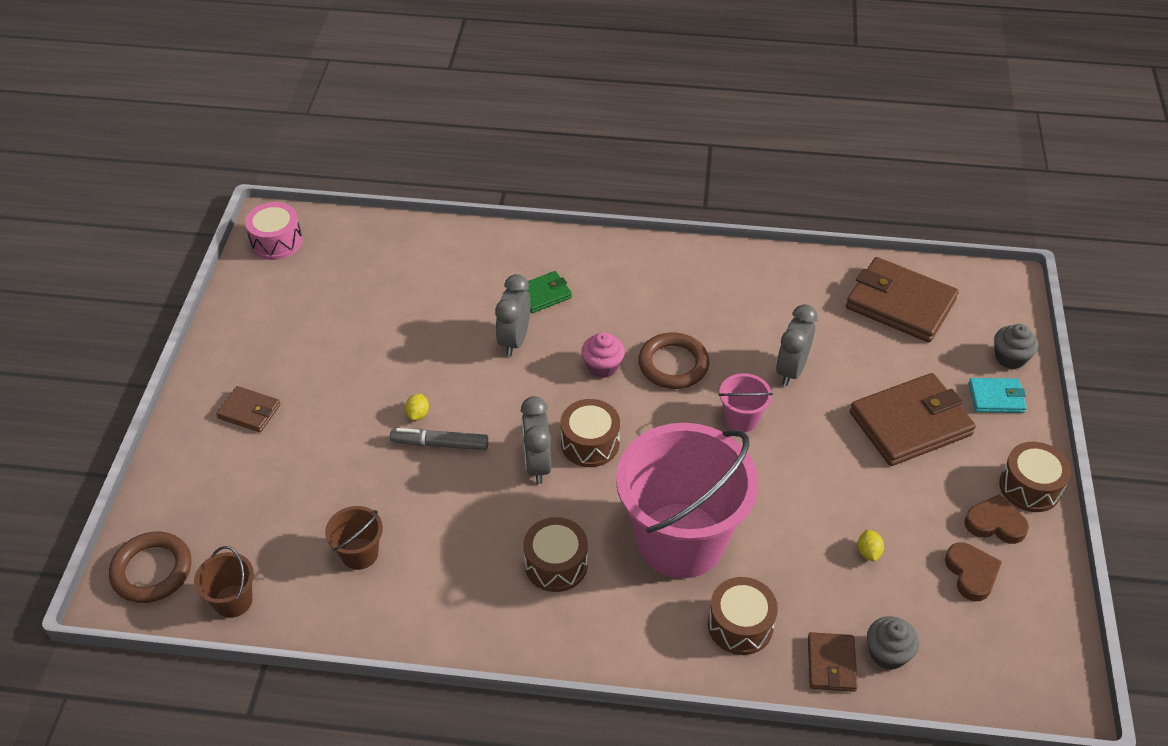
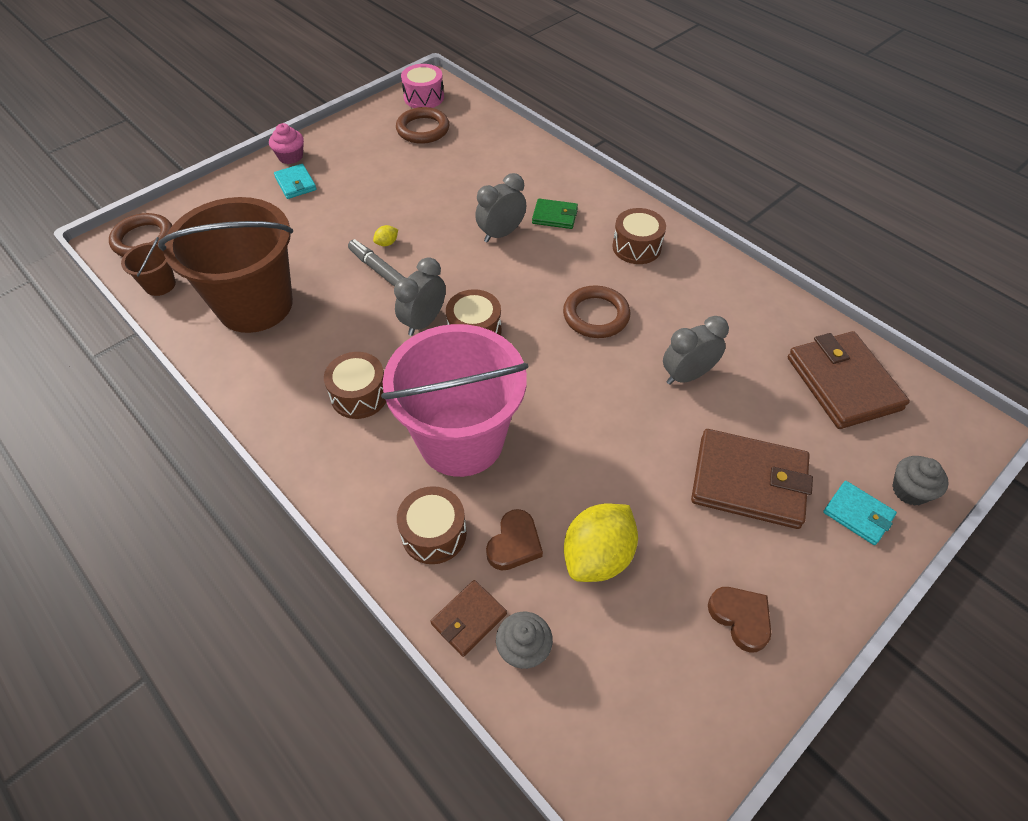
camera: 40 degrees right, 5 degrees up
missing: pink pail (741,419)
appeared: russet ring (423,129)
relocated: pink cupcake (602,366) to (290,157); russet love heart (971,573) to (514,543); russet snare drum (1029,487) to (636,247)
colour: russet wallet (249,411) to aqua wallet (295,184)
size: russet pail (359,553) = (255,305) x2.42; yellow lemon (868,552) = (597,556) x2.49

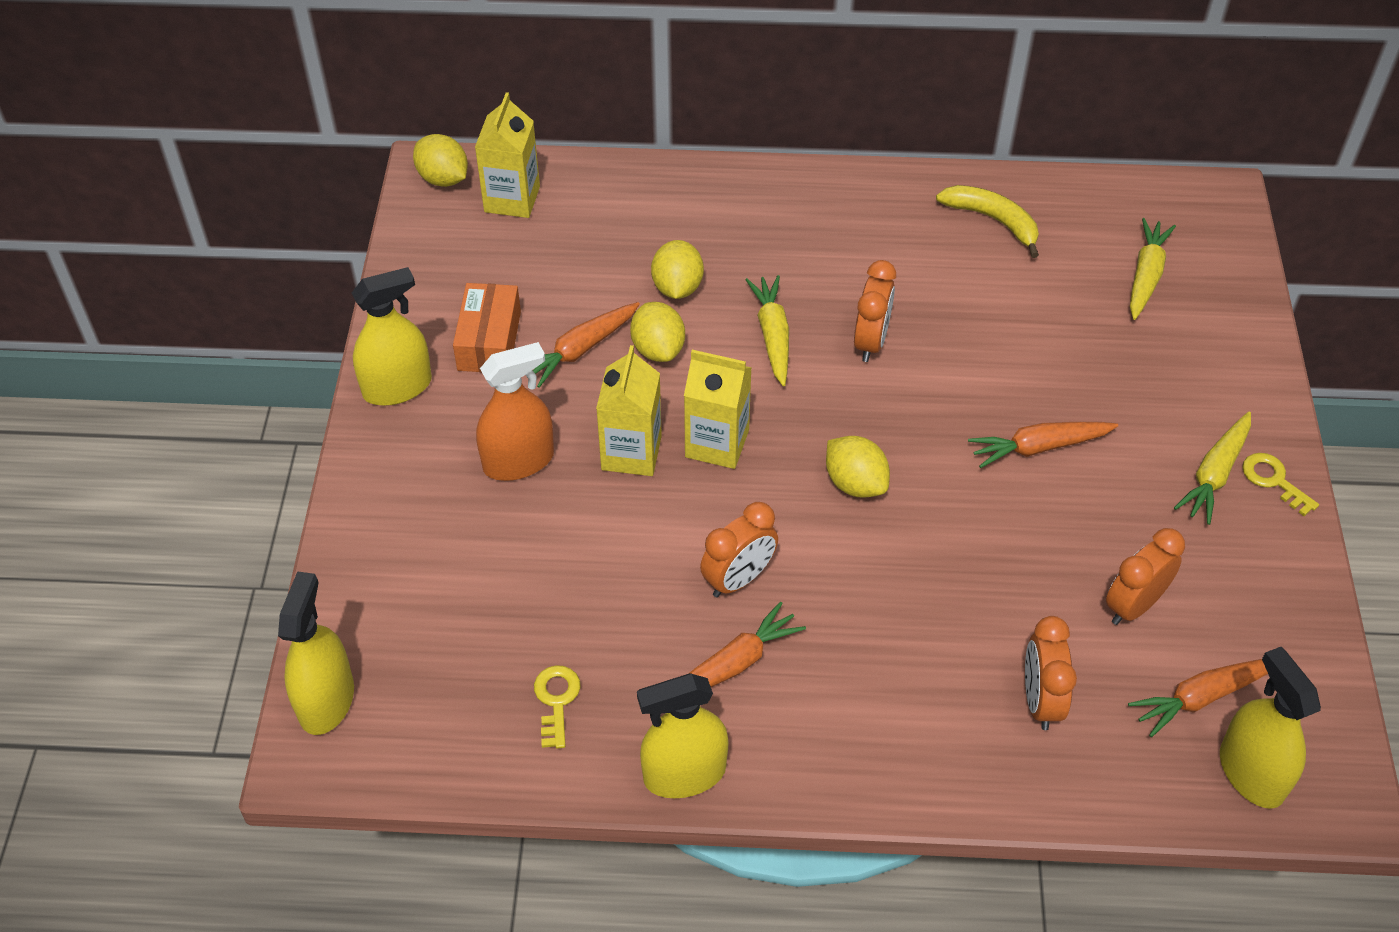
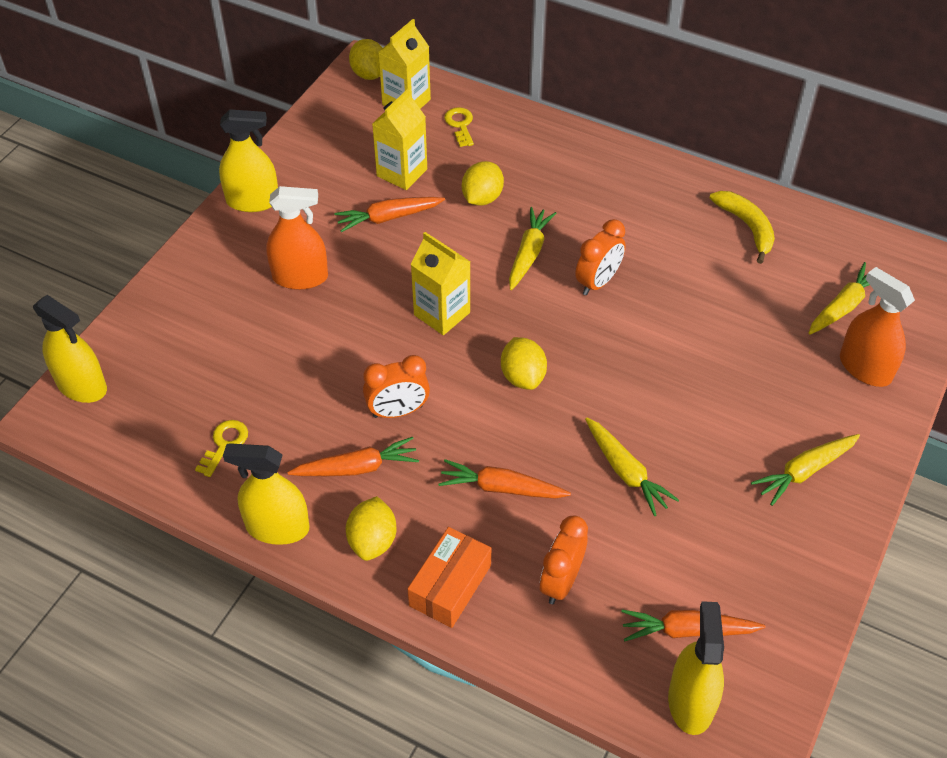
camera: 25 degrees right, 0 degrees up
missing: orange-coloured clock (1134,605)
appeared: yellow root vegetable (625,471); orange-coloured spray cleaner (865,368)
relocated: orange-coloured box (489,340) to (450,585); yellow carton (631,453) to (402,172); yellow lemon (658,349) to (372,541); orange-coloured root vegetable (1039,447) to (502,488); yellow latchkey (1273,481) to (460,125)
spun: yellow spray cleaner (326,700) = (82,386) 90 degrees clockwise

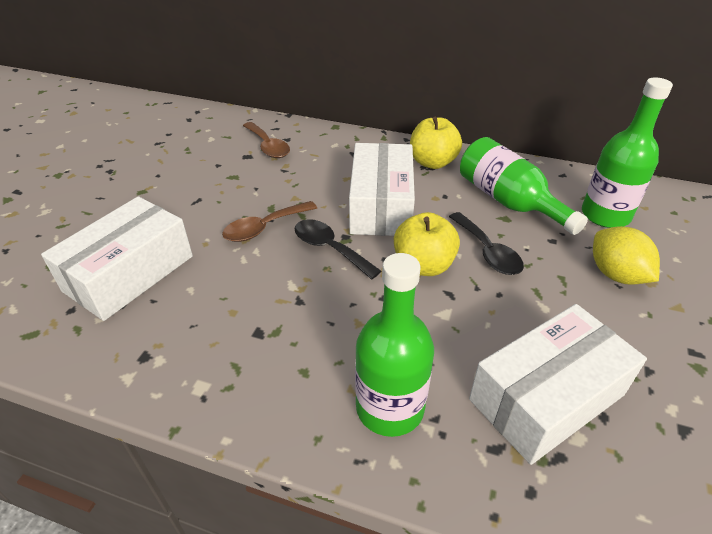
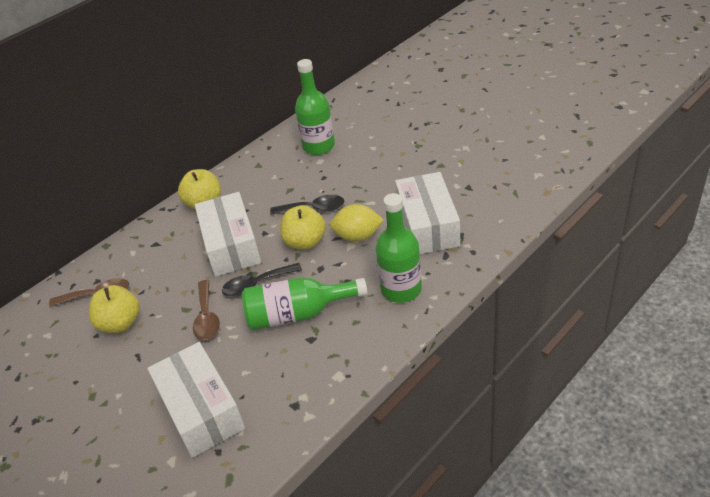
camera: 60 degrees left, 0 degrees up
appeared: yellow toy apple (120,323)
relocated: leaf-green drink bottle (509,201) to (298,314); yellow lemon (616,274) to (358,236)
spun: snow-white box (381,205) = (231,245) 45 degrees clockwise

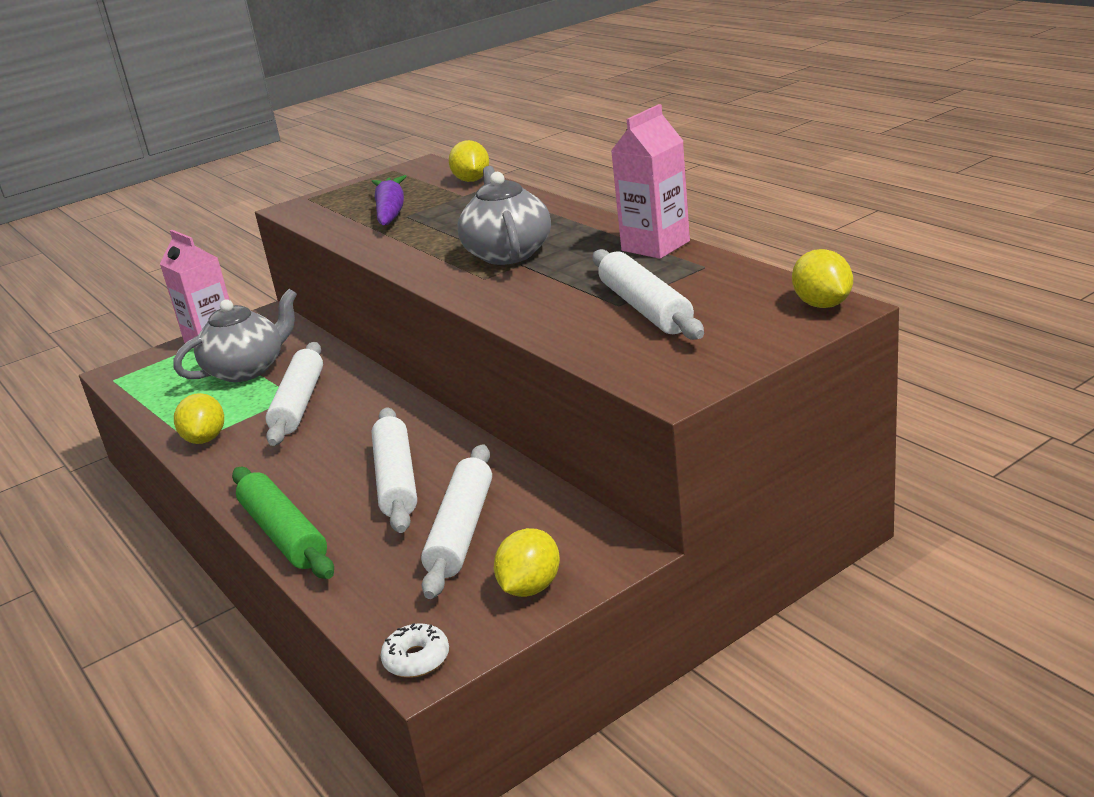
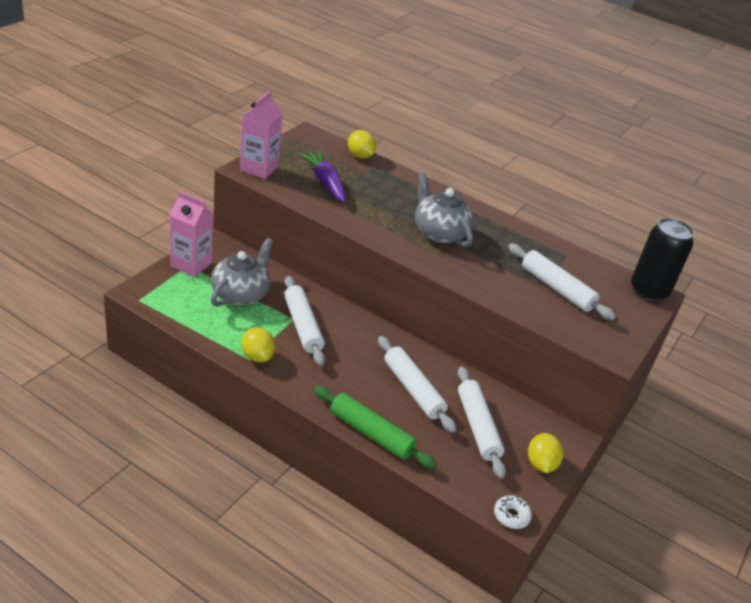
camera: 30 degrees left, 10 degrees up
relocated: pink carton (655,246) to (259,168)
exchanged: yellow lemon (822,304) to ebony soda can (648,291)

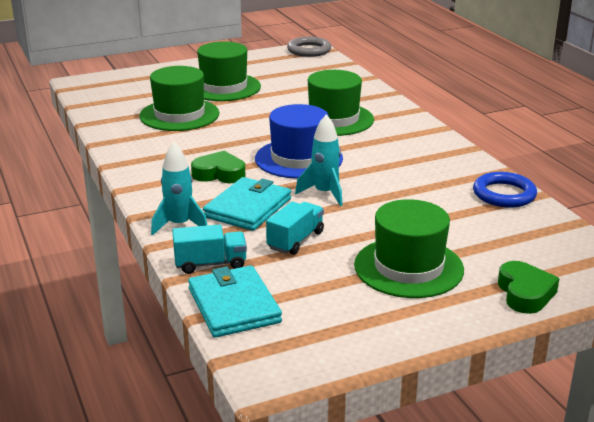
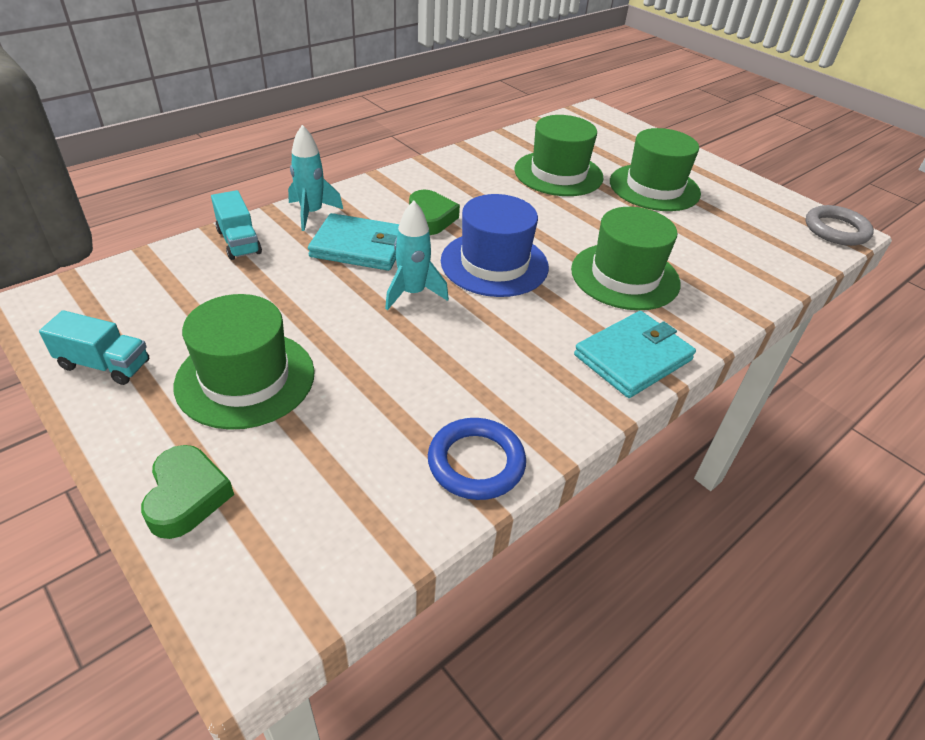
camera: 70 degrees right, 15 degrees up
relocated: aqua wallet (234,305) to (633,357); aqua toy truck (295,240) to (104,365)
spun: leaf-green love heart (525,293) = (187,496) 75 degrees counterclockwise

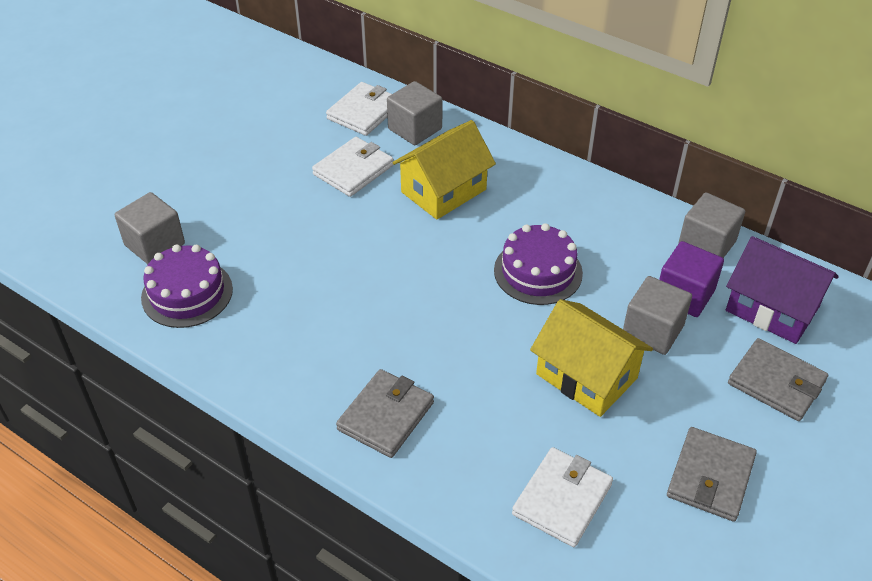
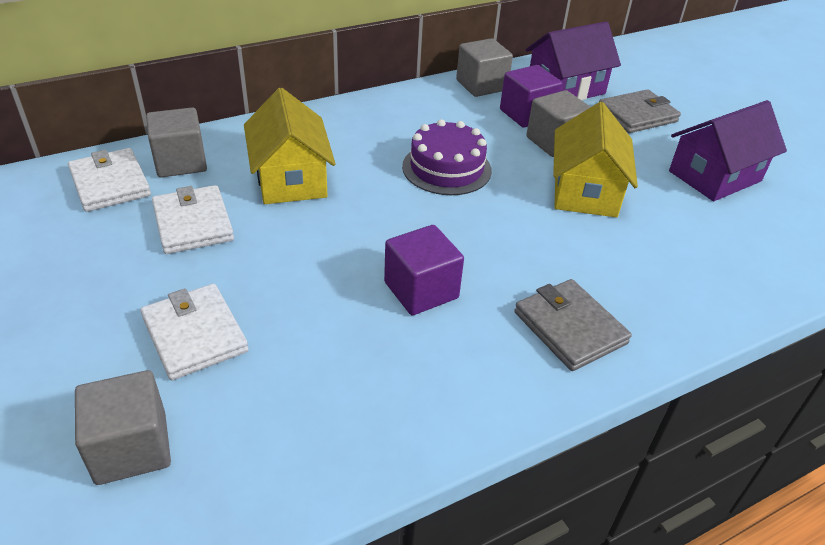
camera: 65 degrees left, 5 degrees down
missing: royal purple gateau (187,293)
appeared: royal purple block (421,290)
relocated: snow-white wallet (562,499) to (194,334)
exchanged: gray wallet (710,476) to royal purple cottage (714,176)
spun: yellow cottage (586,376) = (585,191) 60 degrees counterclockwise

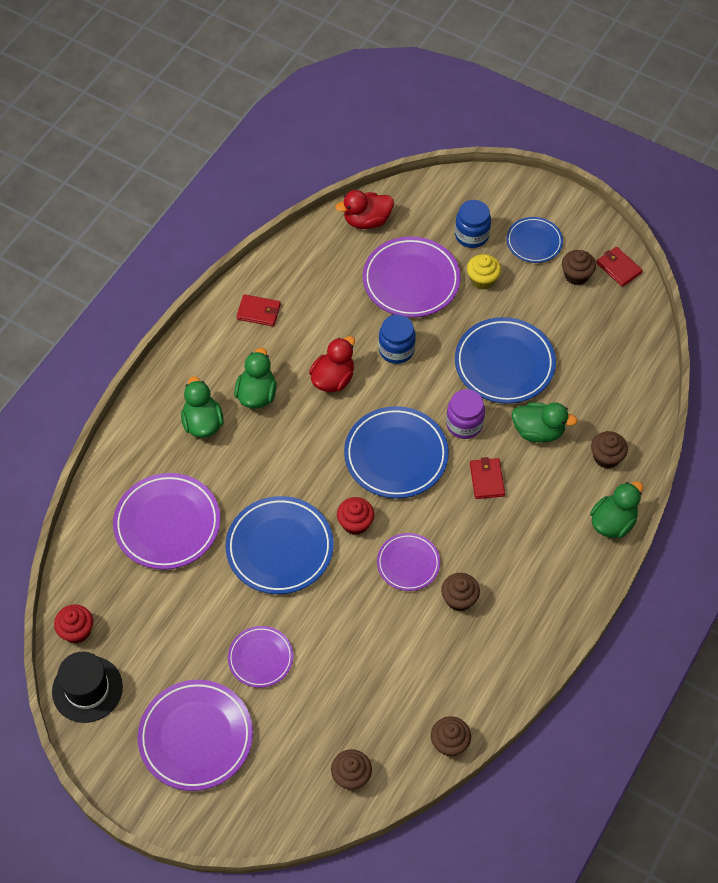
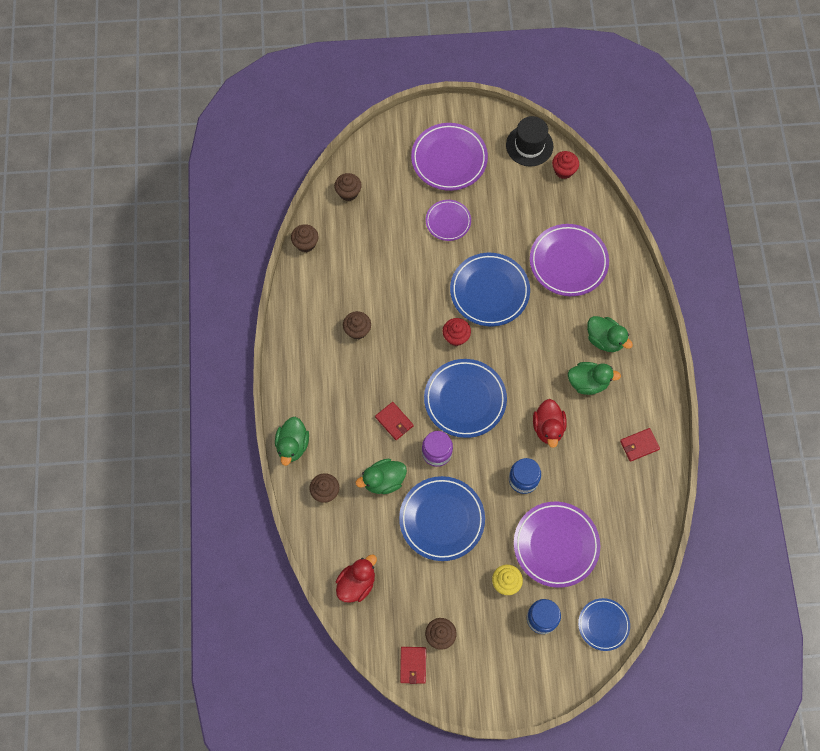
camera: 145 degrees right, 10 degrees up
missing: royal purple flat dish (408,563)
relocated: red rubber duck (367,221) to (356,583); blue flat dish (534,242) to (603,625)
spun: leaf-green rubber duck (257,394) = (588,382) 60 degrees counterclockwise; red wallet (618,268) = (413,665) 75 degrees clockwise

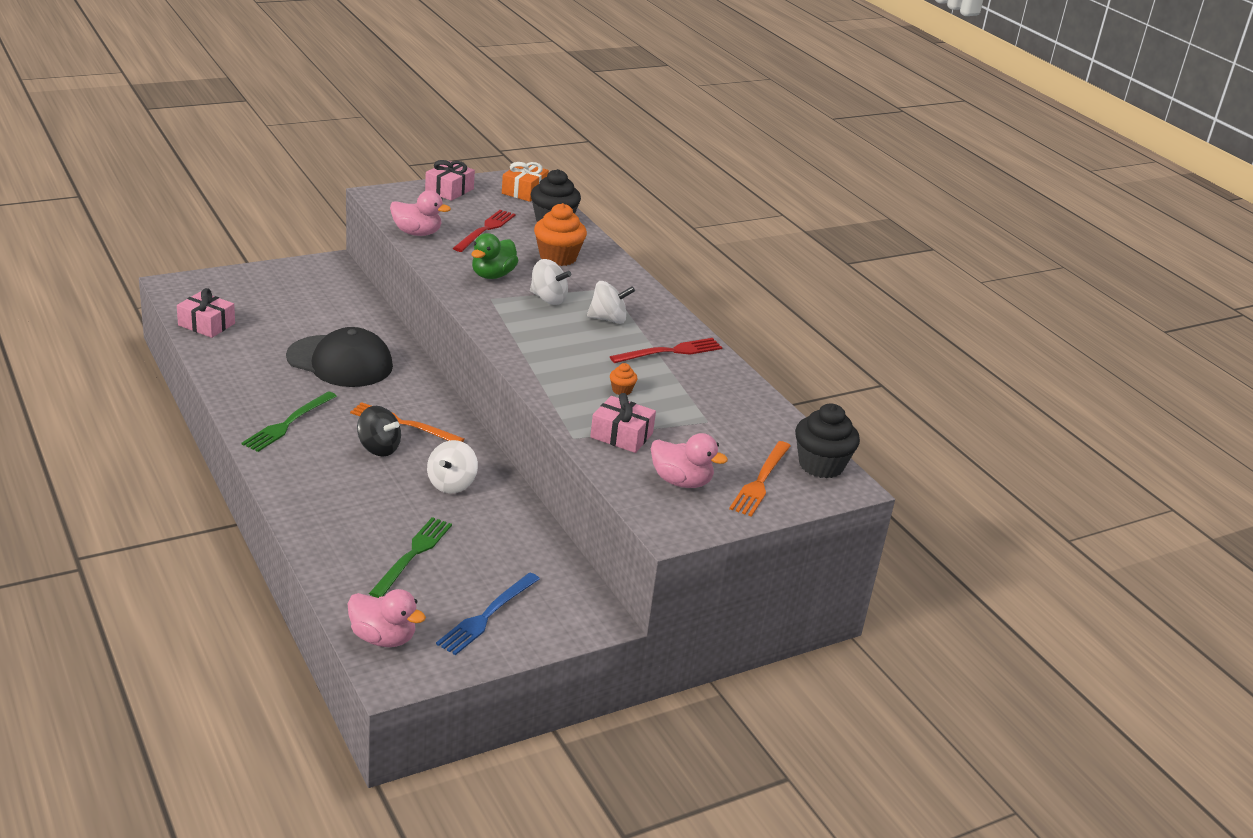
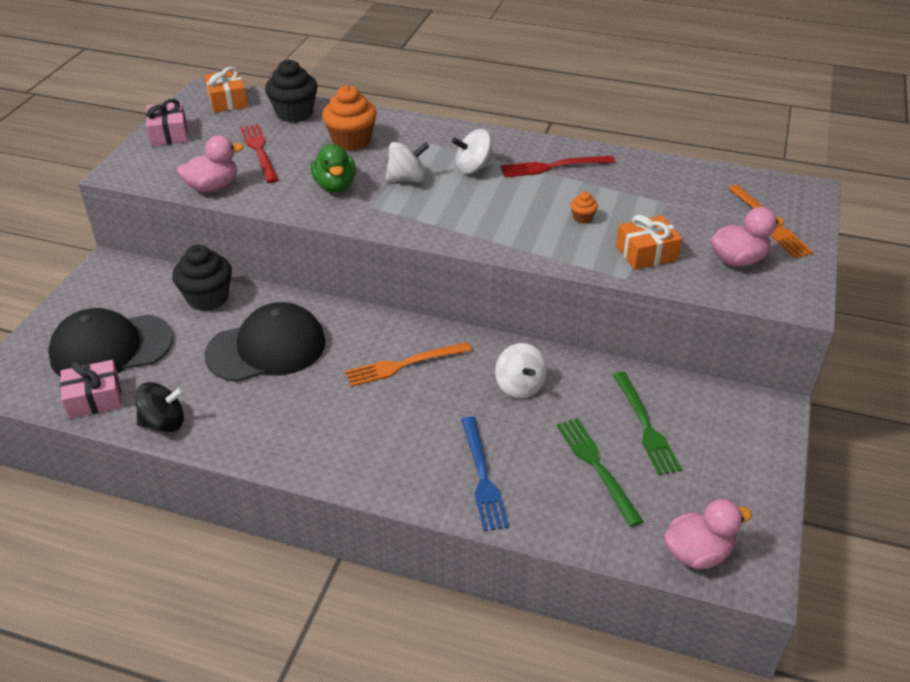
camera: 40 degrees left, 10 degrees up
appeared: ebony peaked cap (111,348)
relocated: leaf-green dinner fork (288,423) to (645,426); ebony whirligig (378,448) to (164,423); blue dinner fork (487,615) to (482,476); ebony cupcake (821,465) to (207,298)
colour: pink gift (621,435) to orange-coloured gift (646,253)
spun: snow-white whirligig (608,319) = (473,168) 150 degrees counterclockwise; red dinner fork (670,352) = (553,166) 120 degrees counterclockwise

